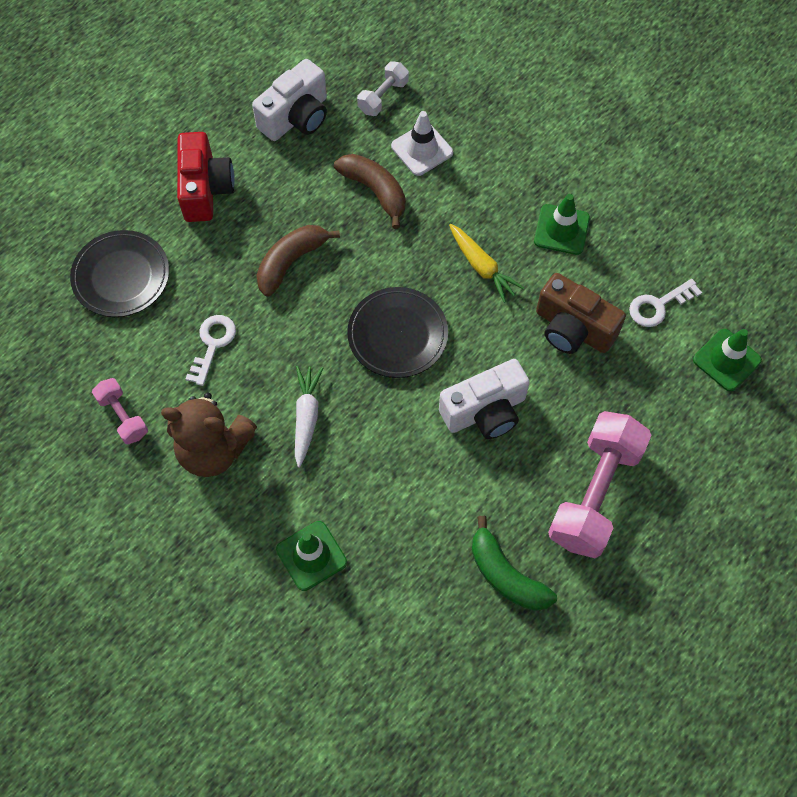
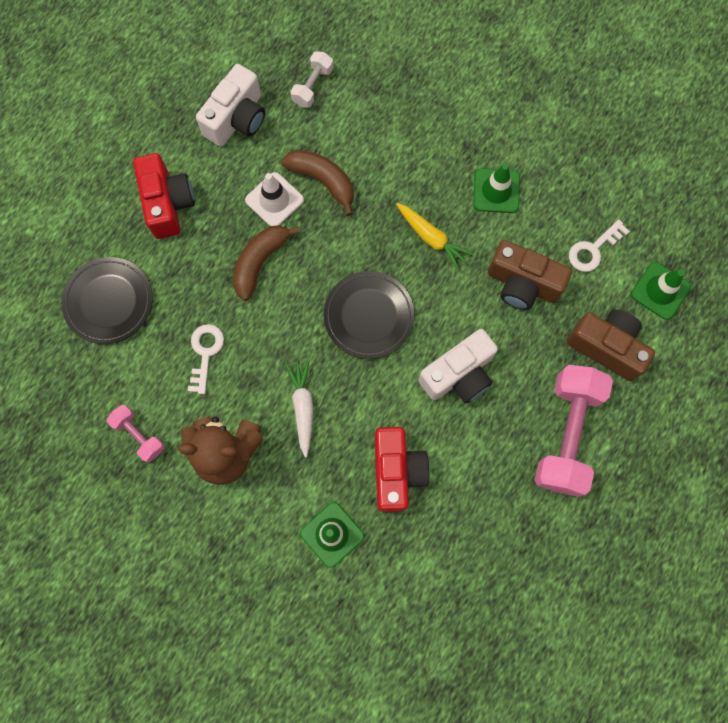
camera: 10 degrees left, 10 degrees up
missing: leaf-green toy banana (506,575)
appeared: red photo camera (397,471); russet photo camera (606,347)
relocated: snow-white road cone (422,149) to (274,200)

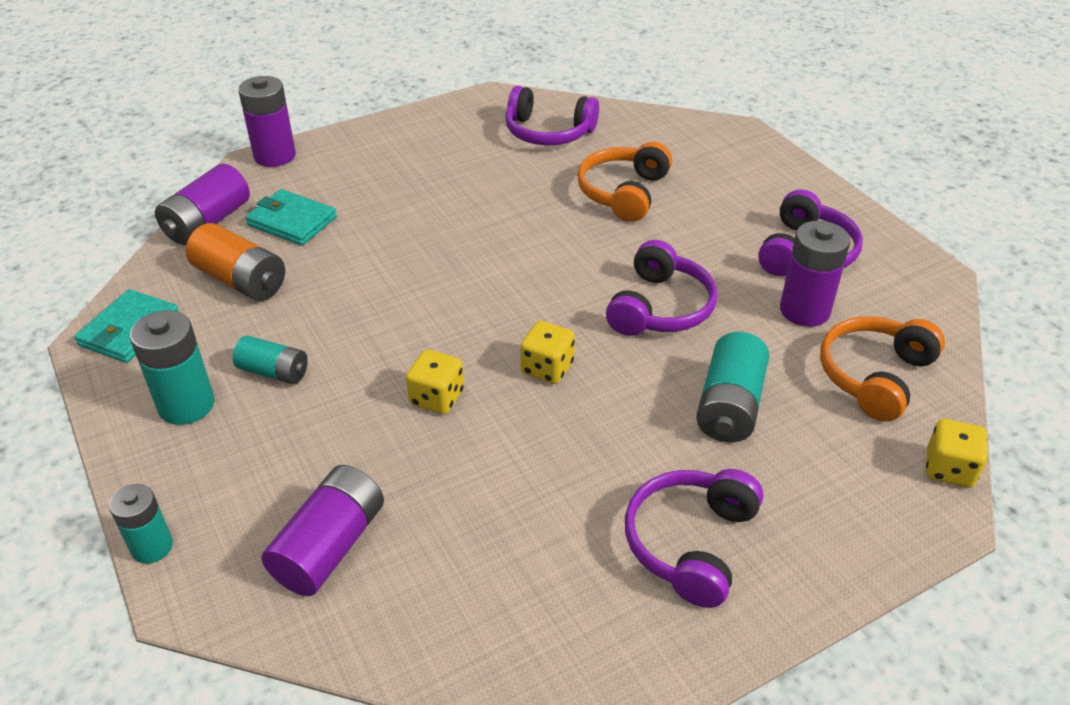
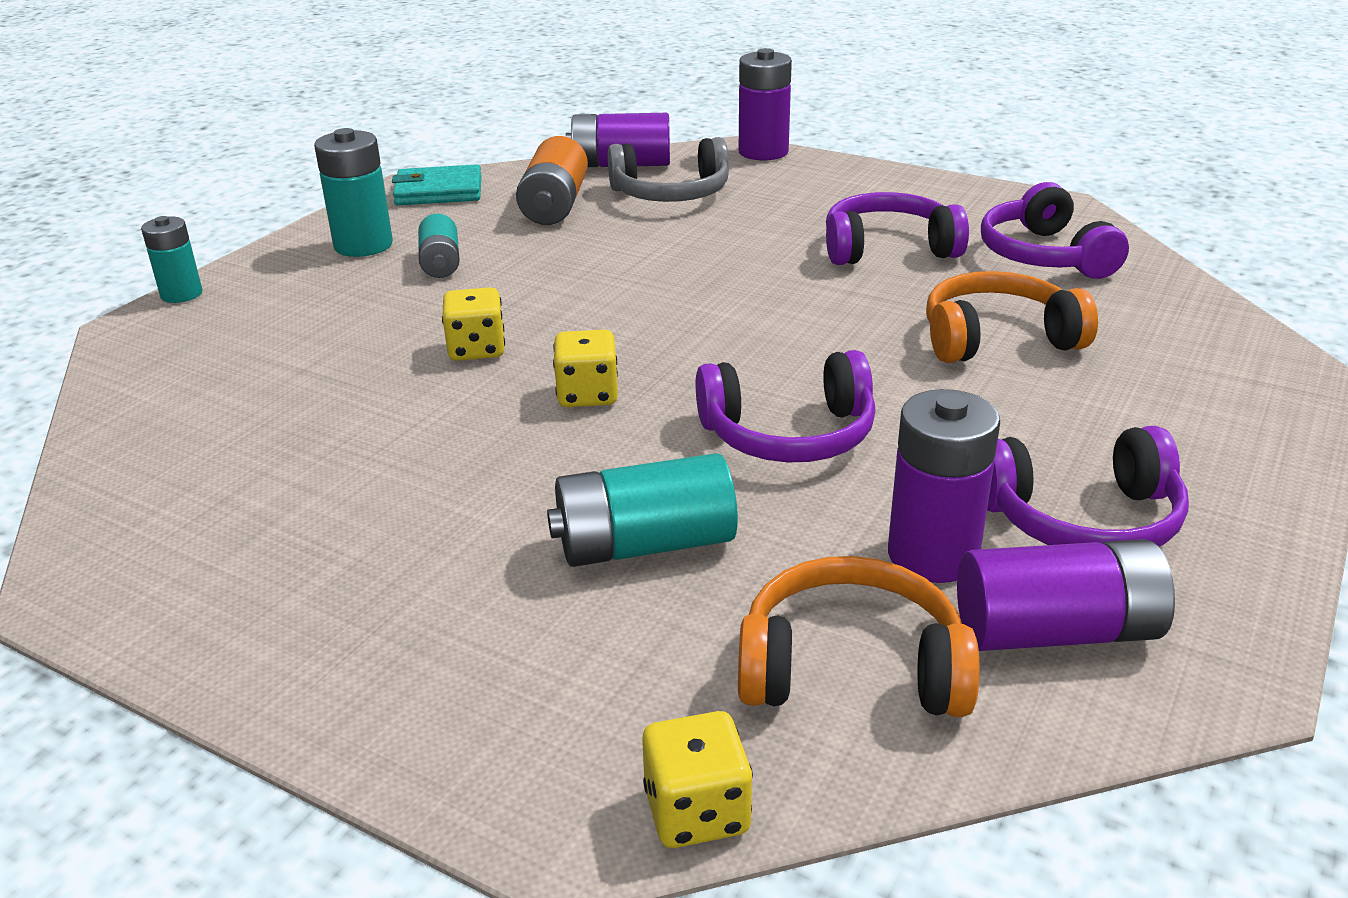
camera: 60 degrees right, 10 degrees down
relocated: royal purple battery (330,546) to (1057,632); royal purple over-ear headphones (690,543) to (888,248)
exchanged: aqua wallet (292,221) to gray over-ear headphones (671,194)

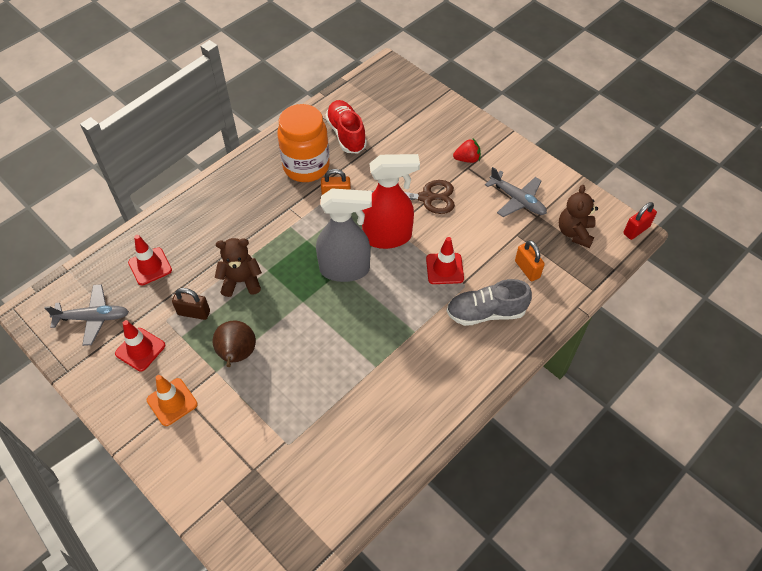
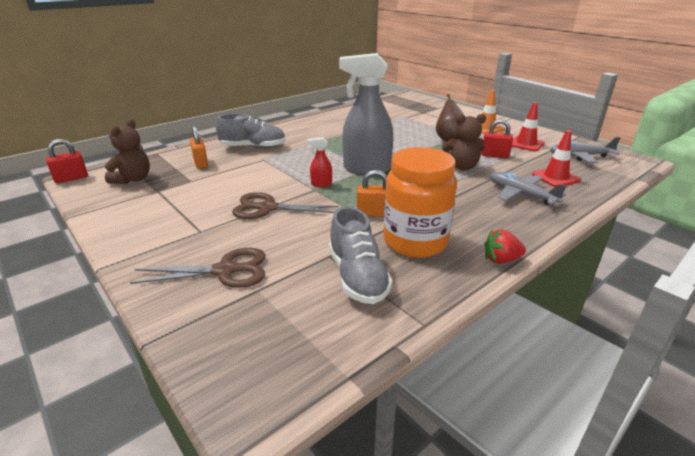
camera: 175 degrees left, 25 degrees down
missing: red road cone (444,269)
appeared: russet shears (225,271)
relocated: red strawberry (467,159) to (501,260); gray toy plane (517,200) to (521,194)
colour: russet lock (194,313) to red lock (494,155); red lace-up shoe (346,134) to gray lace-up shoe (357,277)
size: red spray cleaner (388,237) = (321,184) x0.42

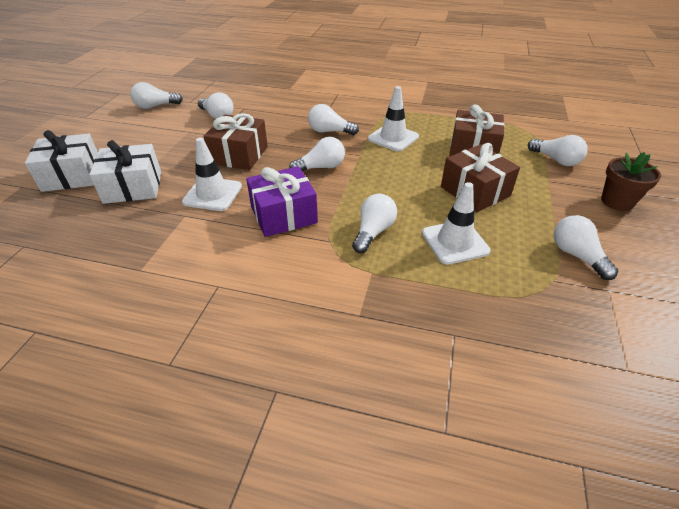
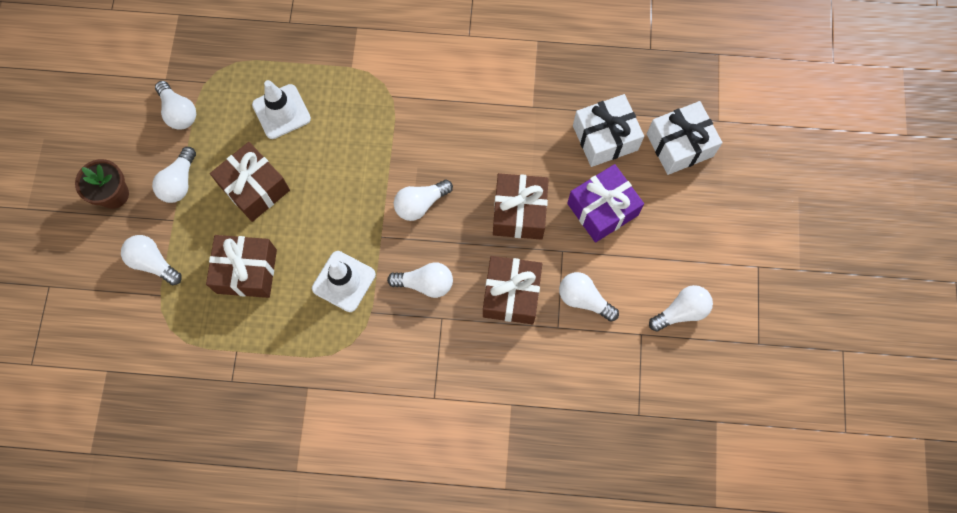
camera: 170 degrees right, 30 degrees up
missing: snow-white road cone (212,194)
appeared: russet gift (511,294)
relocated: royal purple gift (283,215) to (602,209); snow-white bulb (373,232) to (179,182)

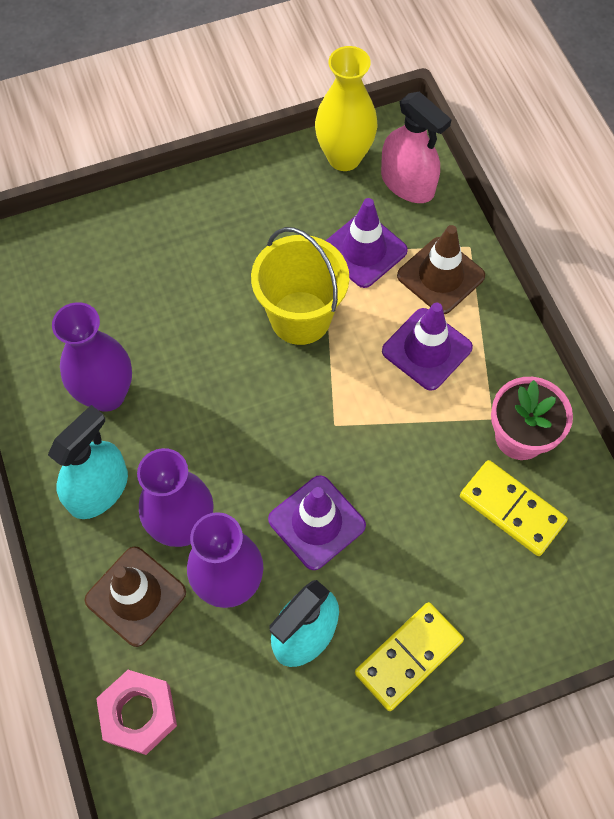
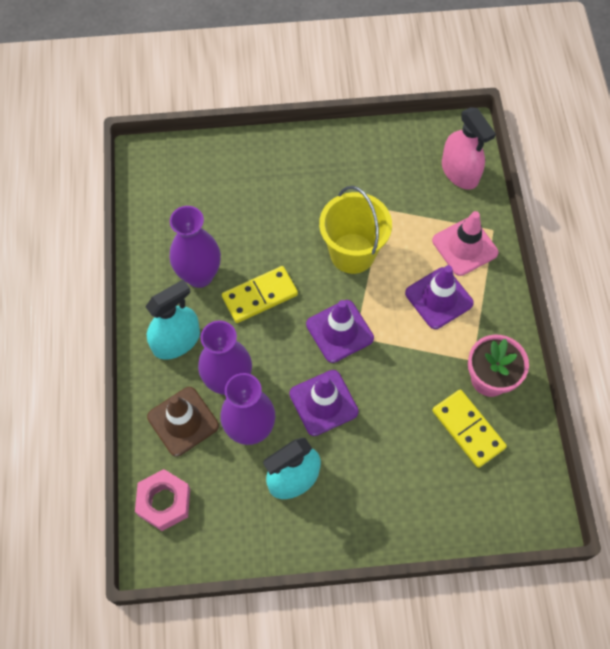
camera: 15 degrees right, 0 degrees up
missing: yellow vase (344,157)
relocated: royal purple road cone (364,250) to (339,331); yellow domino (409,657) to (260,296)
colour: russet road cone (440,276) to pink road cone (465,246)

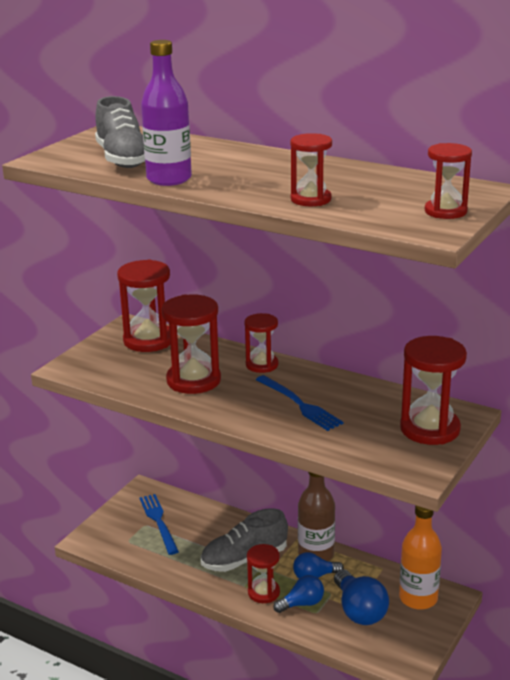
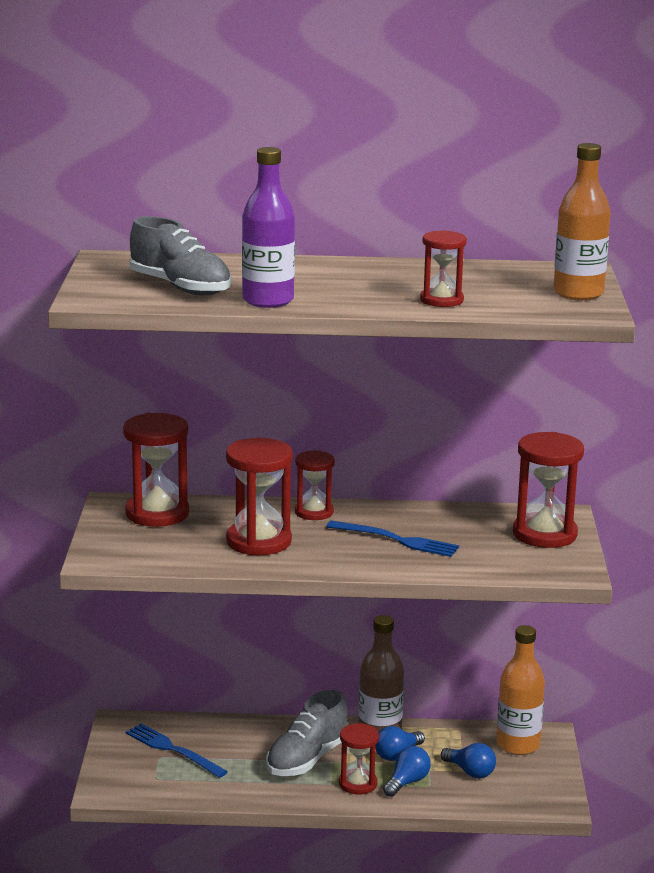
camera: 30 degrees left, 5 degrees down
exchanged: red sand timer (445,211) to orange-coloured drink bottle (578,294)
size: blue bulb (359,610) = (470,772) x0.65

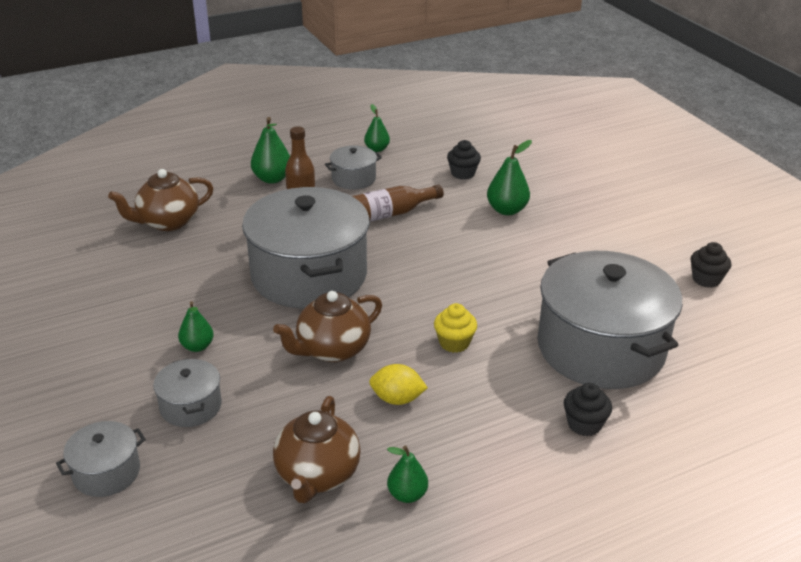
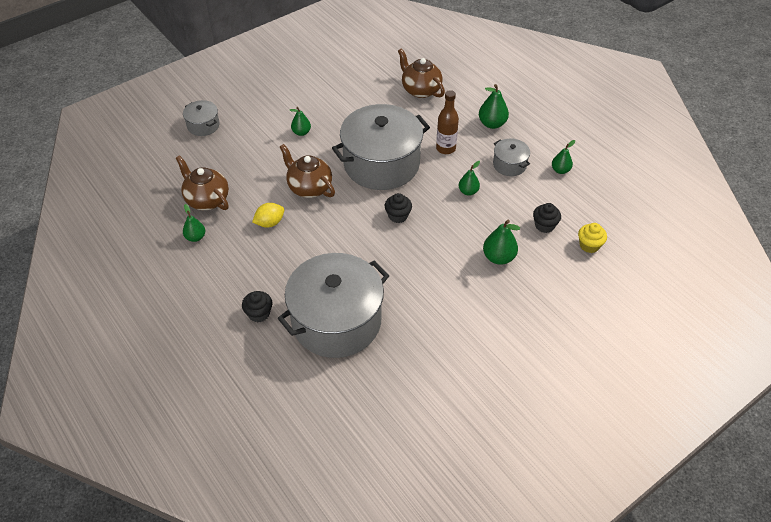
camera: 80 degrees right, 15 degrees up
missing: gray pot (191,406)
relocated: yellow cupcake (454,343) to (589,245); ebony cupcake (706,279) to (398,216)
exchanged: russet drink bottle (390,214) to leaf-green pear (468,191)
spun: russet teapot (317,475) = (207,200) 45 degrees clockwise; yellow lemon (397,399) = (270,223) 60 degrees clockwise

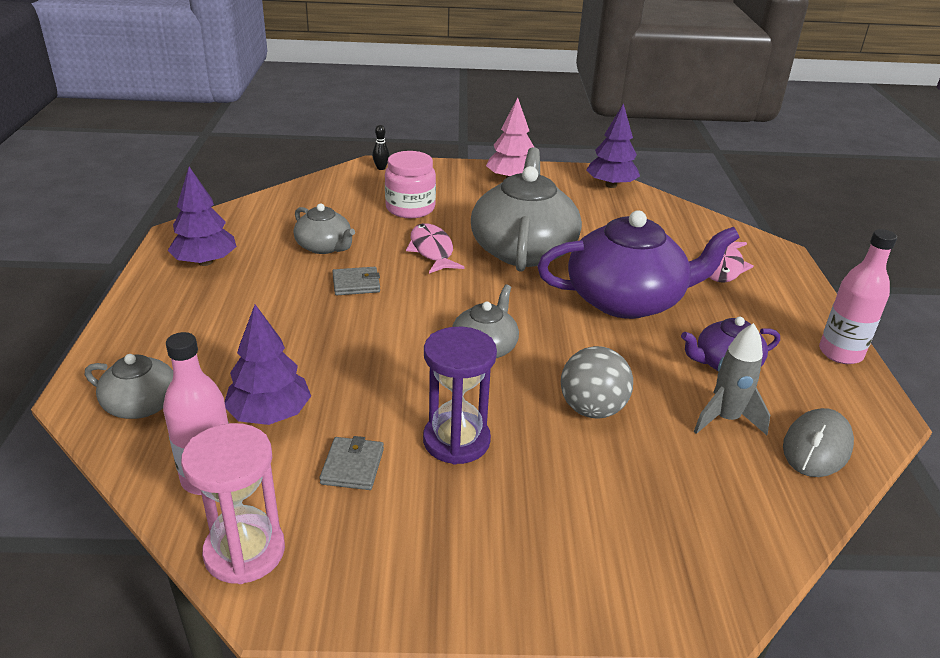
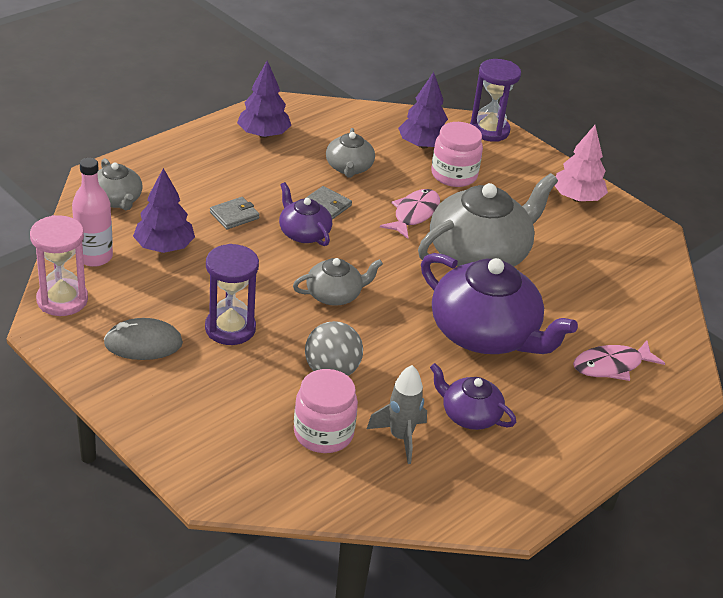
camera: 45 degrees right, 5 degrees up
missing: pink drink bottle (840,353)
appeared: royal purple teapot (304,233); pink preserve jar (323,433)
relocated: gray wallet (352,466) to (234,215); royal purple fir tree (611,185) to (423,145); gray mouse (816,447) to (143,344)
exchanged: ebony skittle (381,168) to royal purple sand timer (489,130)

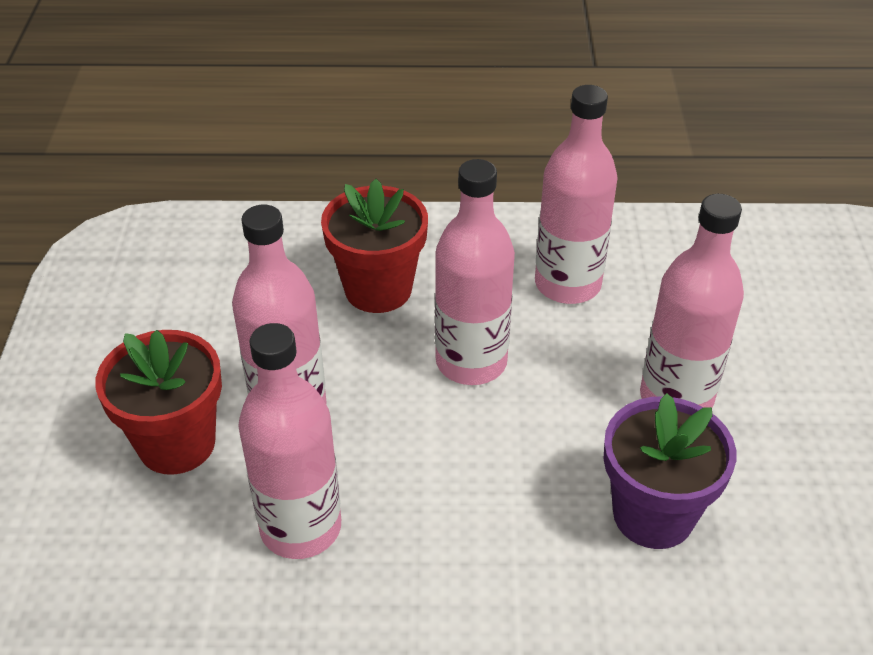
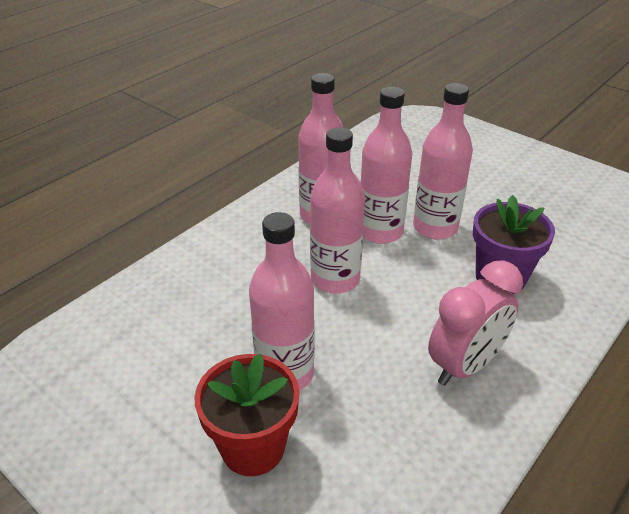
camera: 50 degrees left, 5 degrees down
missing: red potted plant (378,289)
appeared: pink clock (465,365)
relocated: pink drink bottle (301,527) to (380,232)

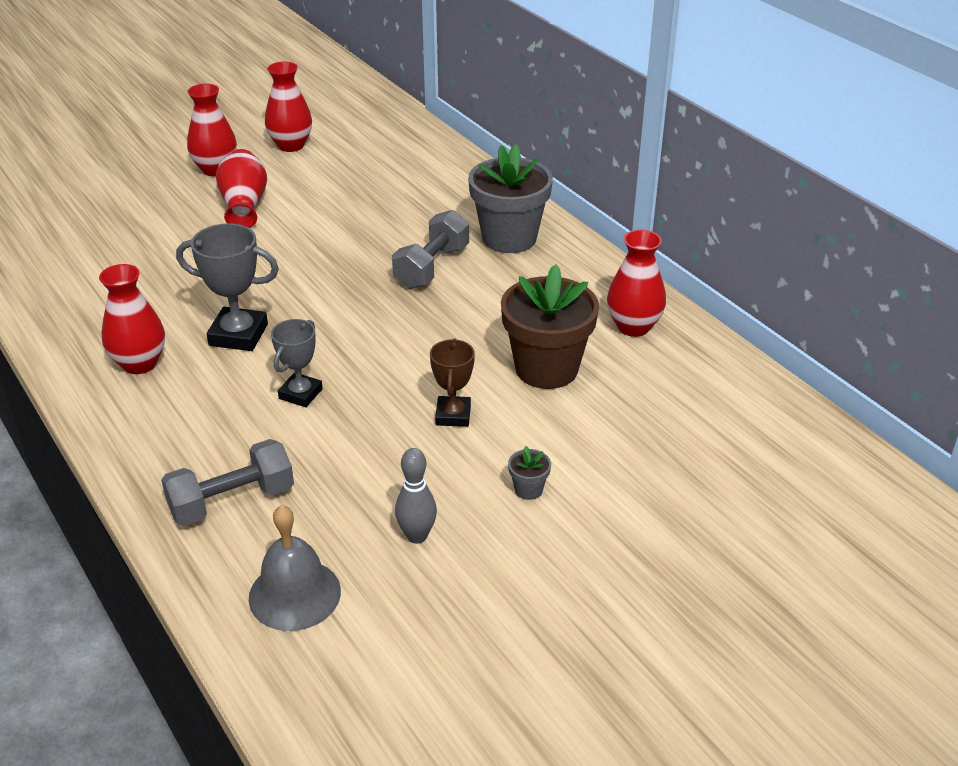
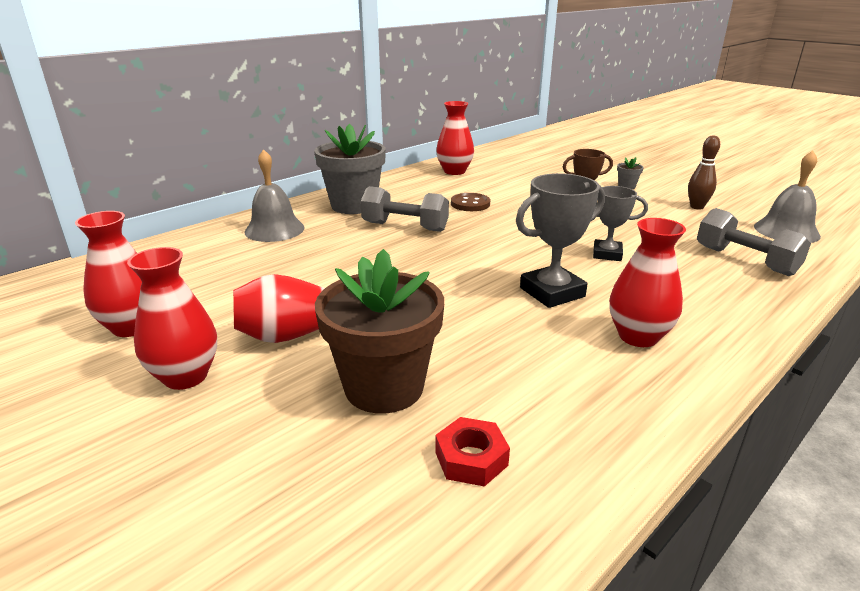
camera: 100 degrees left, 10 degrees down
appeared: gray school bell (274,229); red hexagon nut (471,458); russet button (470,204)
relocated: russet potted plant (546,369) to (384,387)
colour: gray skittle (417,536) to russet skittle (696,207)
spun: gray award cup (238,335) = (552,292) 60 degrees clockwise

